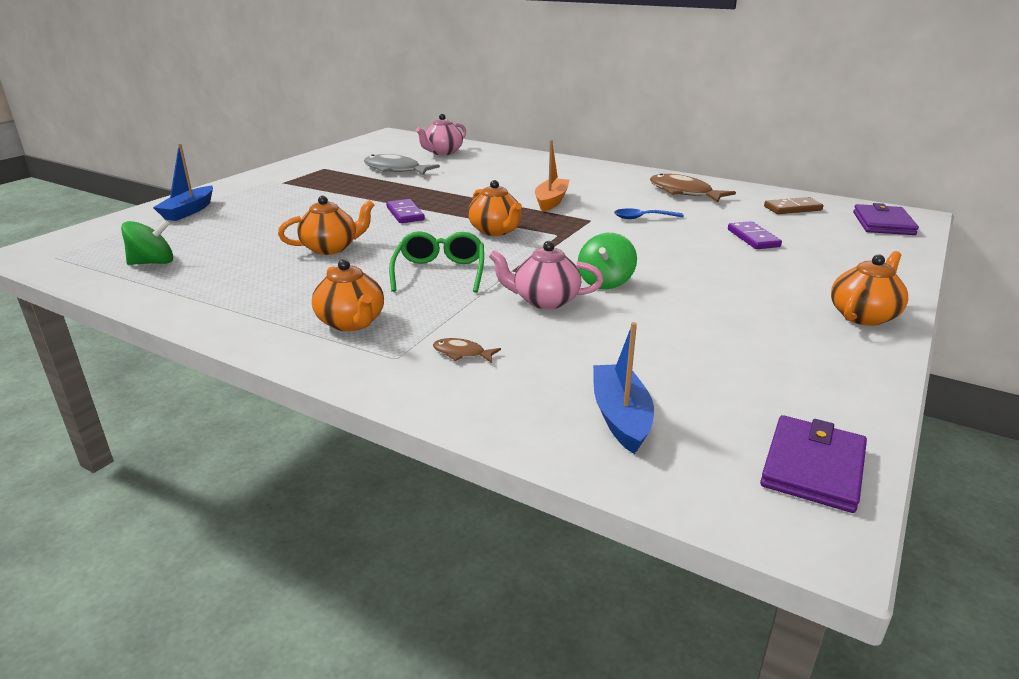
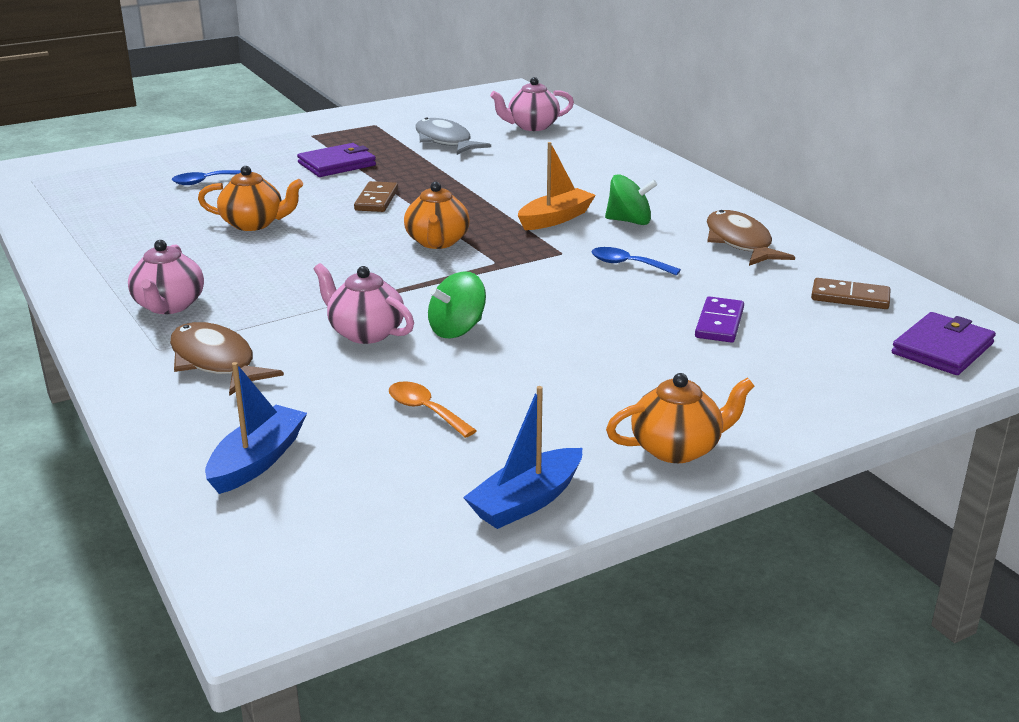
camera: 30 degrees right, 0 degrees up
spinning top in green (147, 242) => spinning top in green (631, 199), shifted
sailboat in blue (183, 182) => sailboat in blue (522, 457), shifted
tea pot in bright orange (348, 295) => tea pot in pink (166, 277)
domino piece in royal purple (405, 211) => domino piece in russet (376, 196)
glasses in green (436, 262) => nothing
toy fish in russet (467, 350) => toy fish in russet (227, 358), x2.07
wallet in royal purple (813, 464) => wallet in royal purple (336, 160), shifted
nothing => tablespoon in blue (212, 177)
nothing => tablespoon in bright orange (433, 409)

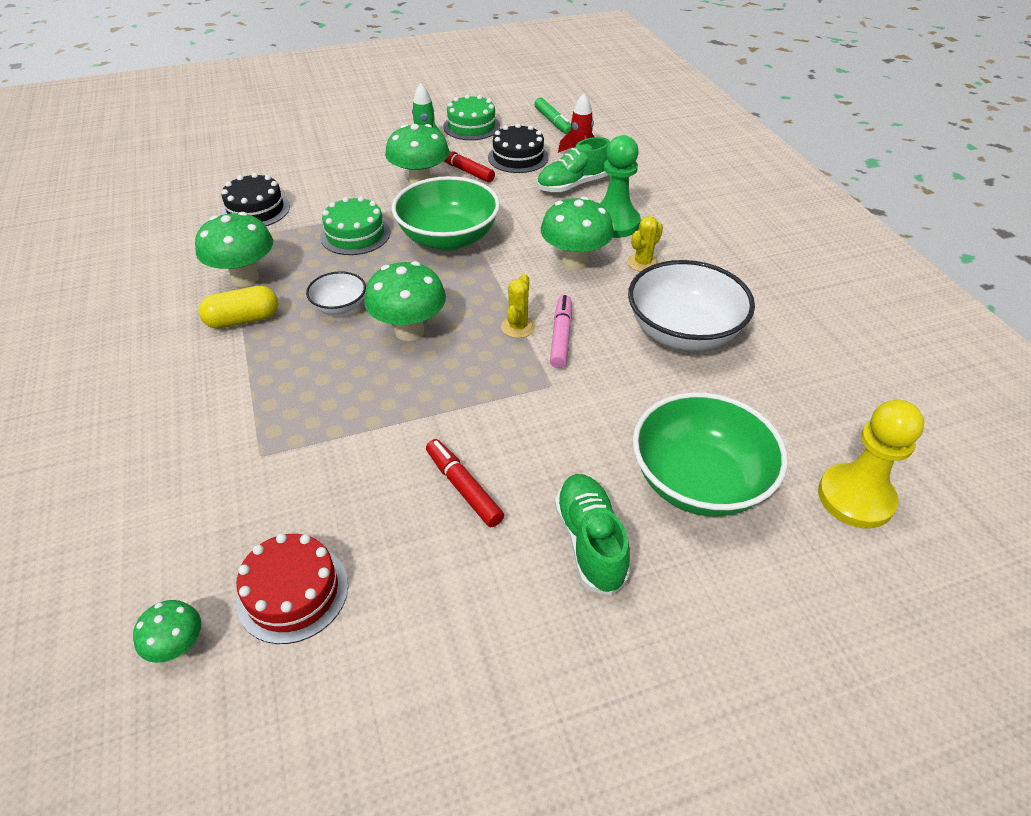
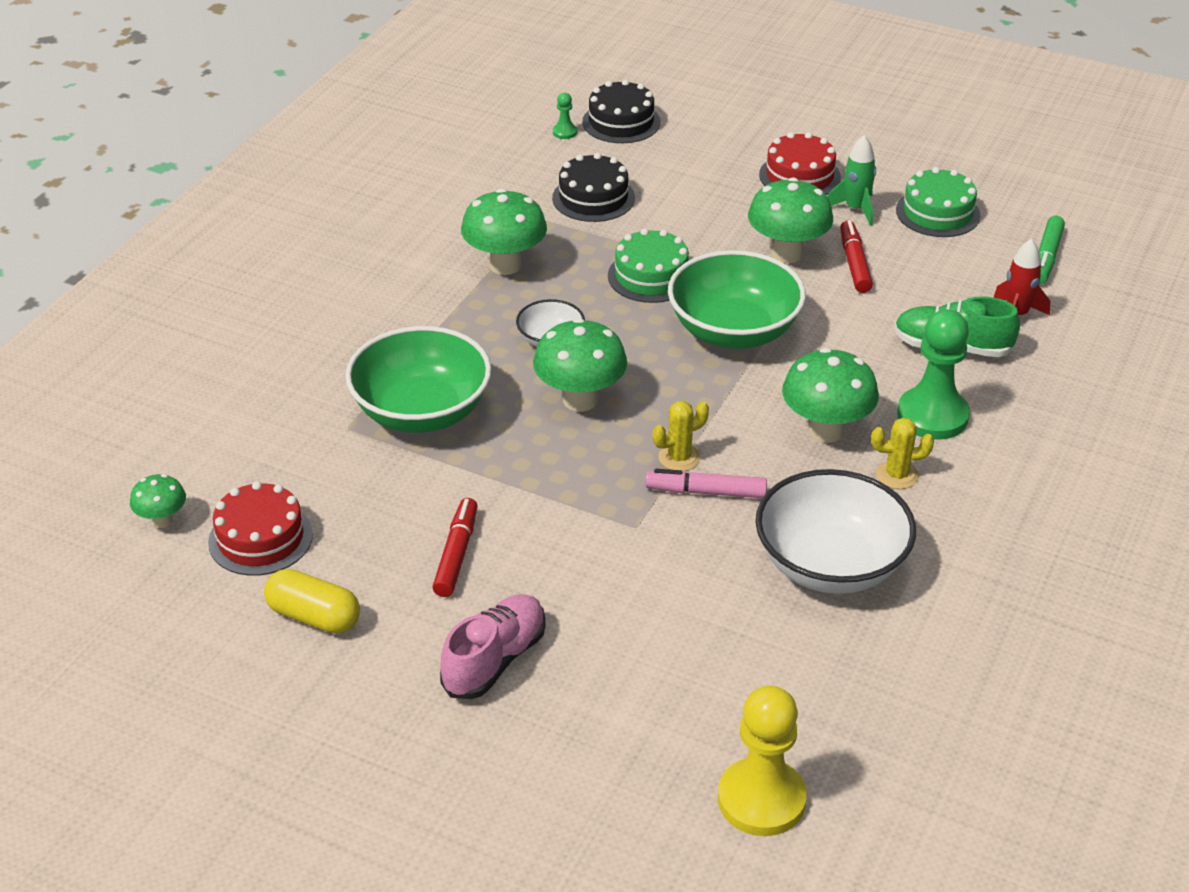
camera: 45 degrees right, 5 degrees down
pill shape in golden (238, 307) => pill shape in golden (312, 601), shifted
cake in black (518, 148) => cake in black (621, 111), shifted
marker pen in pink (561, 331) => marker pen in pink (706, 483), 135 degrees counterclockwise
lace-up shoe in green (592, 535) => lace-up shoe in pink (493, 646)
deep dish in green (710, 454) => deep dish in green (418, 379), shifted
nothing => chess pawn in green (565, 116)
nothing => cake in scarlet (800, 163)

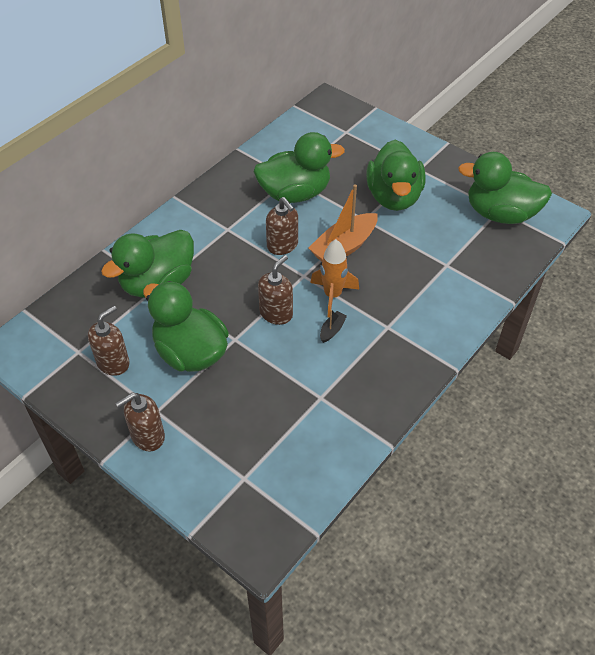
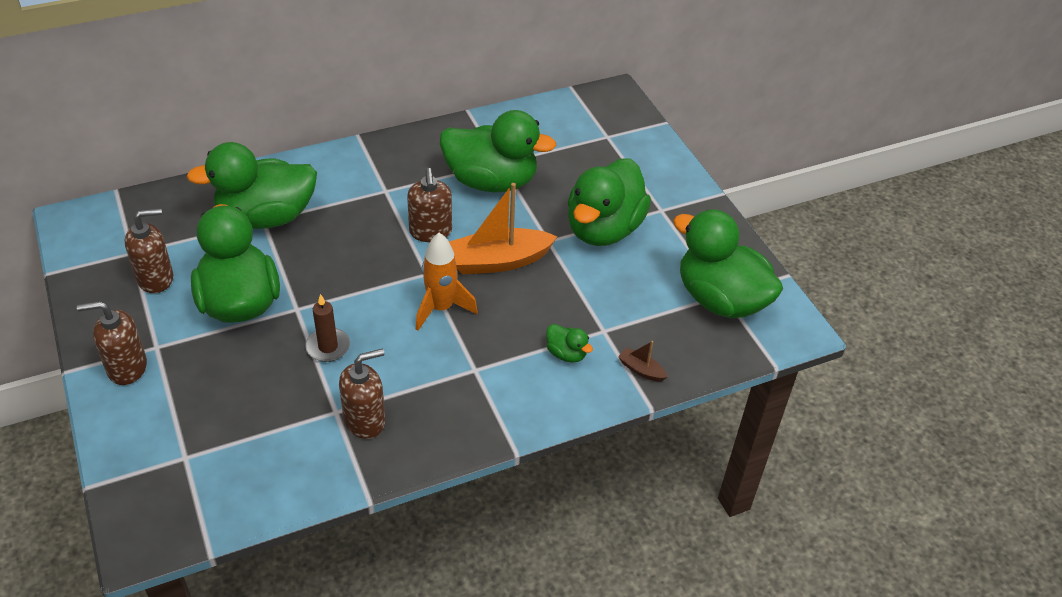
camera: 25 degrees right, 5 degrees down
pump bottle in russet (275, 290) => pump bottle in russet (362, 394), shifted
sailboat in black (333, 326) => nothing
nothing => pillar candle in russet (327, 328)
nothing => rubber duck in green (569, 343)
nothing => sailboat in russet (643, 361)

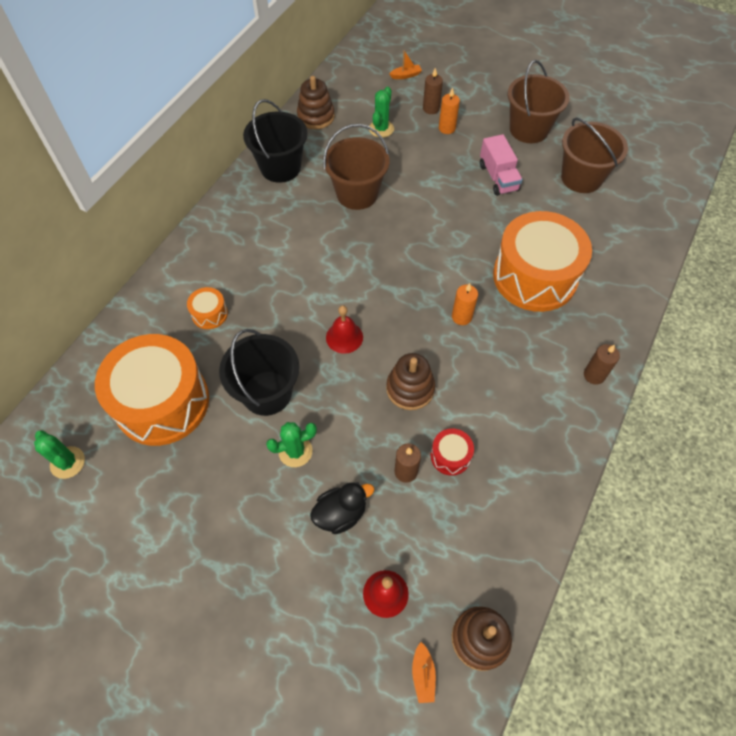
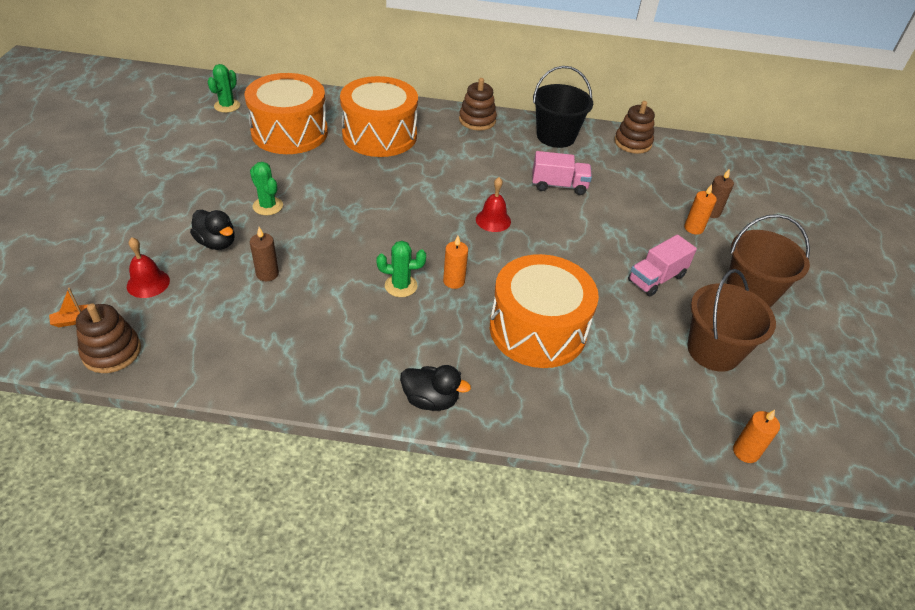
camera: 65 degrees right, 15 degrees down
drum in bright orange (207, 308) => drum in bright orange (379, 116), x2.42
bucket in black (259, 372) => nothing
bucket in russet (356, 167) => toy truck in pink (562, 173)
hand bell in scarlet (344, 329) => hand bell in scarlet (493, 204), shifted
prickly plant in green (381, 112) => prickly plant in green (401, 269), shifted
stacking rings in russet (410, 381) => stacking rings in russet (478, 104), shifted
sailboat in bright orange (405, 64) => nothing
drum in scarlet (452, 452) => nothing
pillar candle in russet (602, 364) => rubber duck in black (435, 388)
nothing => pillar candle in bright orange (756, 436)

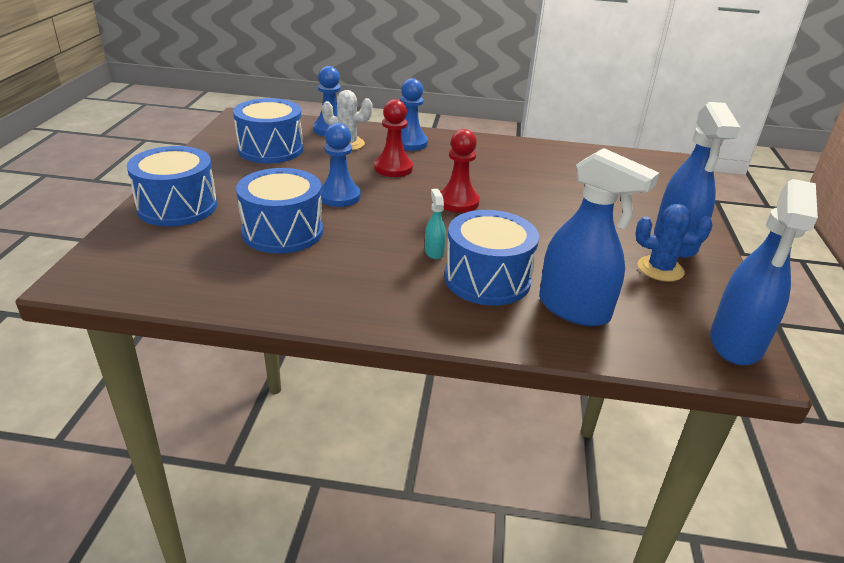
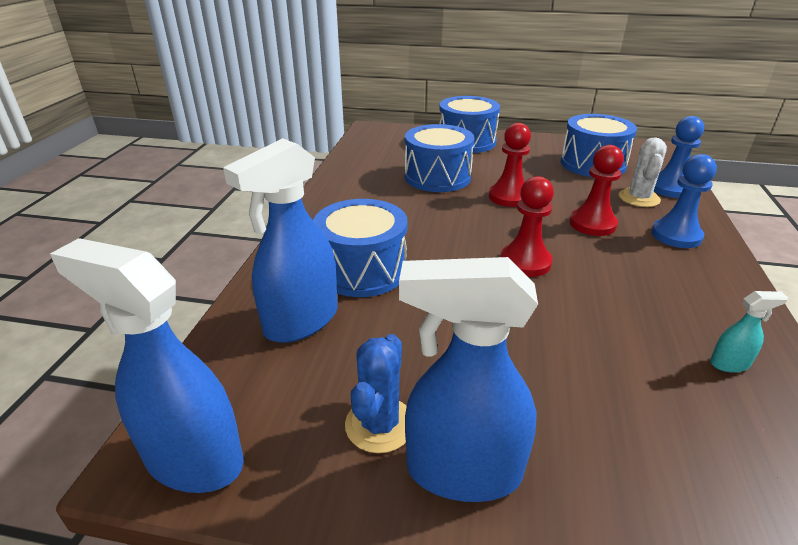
camera: 95 degrees right, 0 degrees up
chess pawn in blue (341, 165) => chess pawn in scarlet (510, 165)
spray cleaner in teal (435, 224) => spray cleaner in teal (749, 332), shifted

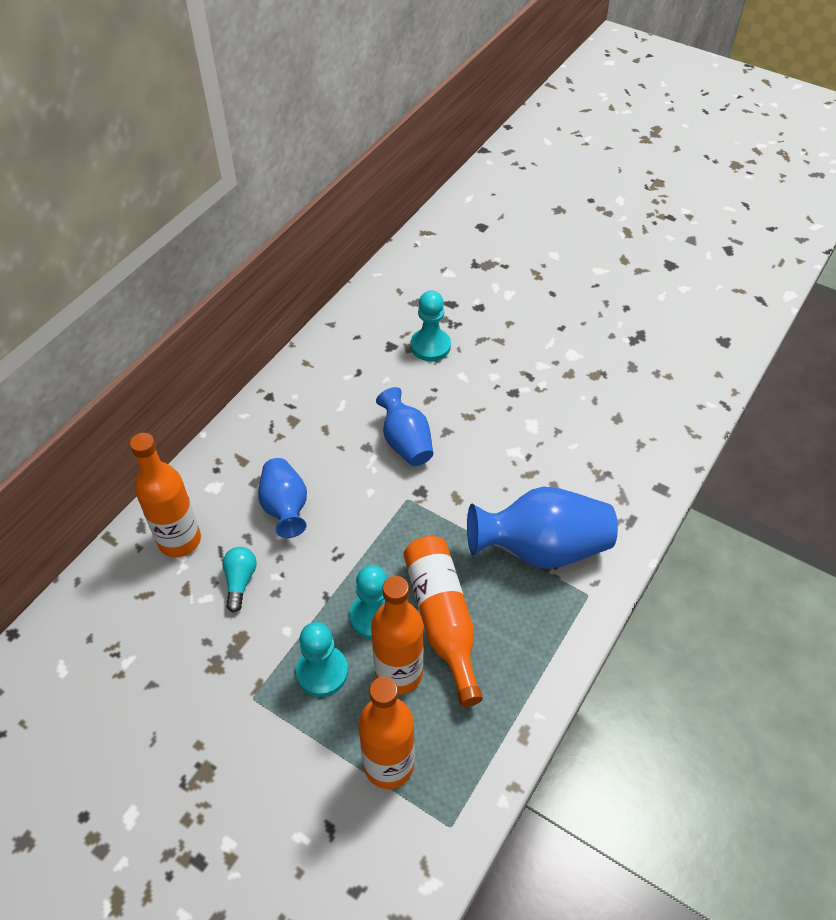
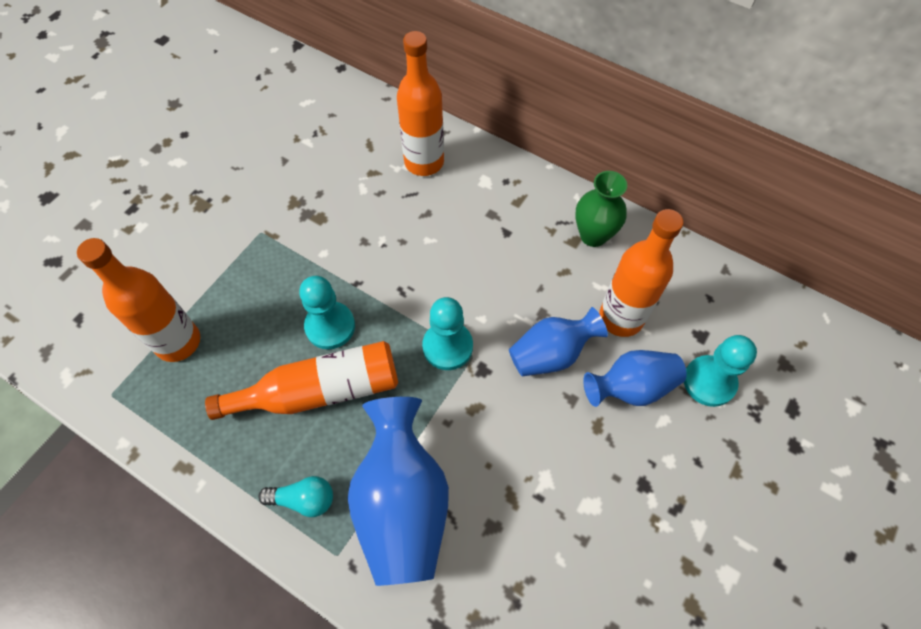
camera: 90 degrees right, 10 degrees up
bulb in teal (239, 580) => bulb in teal (295, 496), shifted
vase in blue (282, 498) => vase in blue (635, 378), shifted
chess pawn in teal (322, 659) => chess pawn in teal (447, 333), shifted
bottle in bright orange (397, 635) => bottle in bright orange (641, 273), shifted
nothing => vase in green (601, 209)

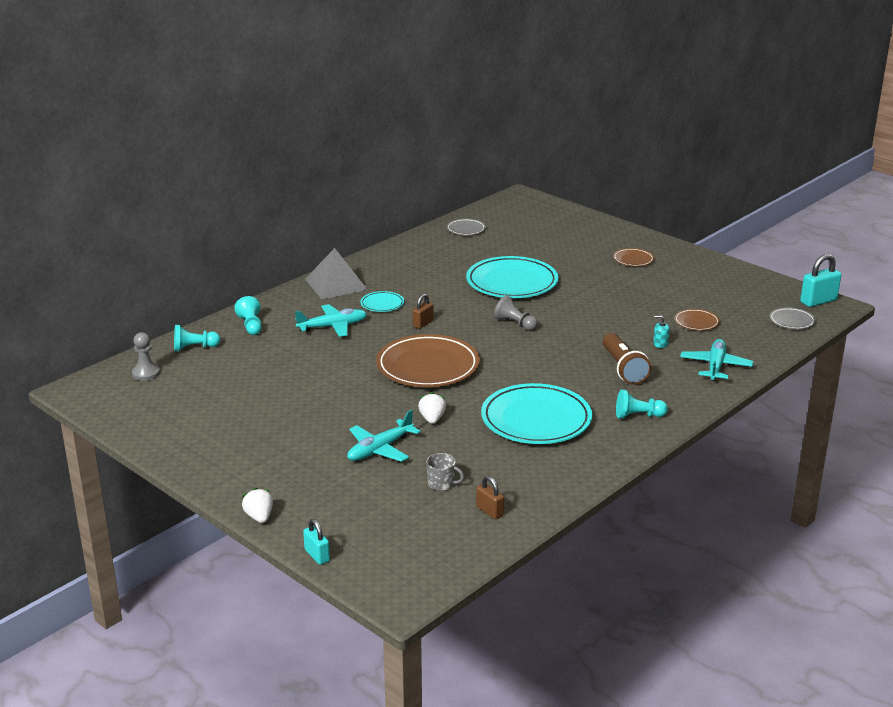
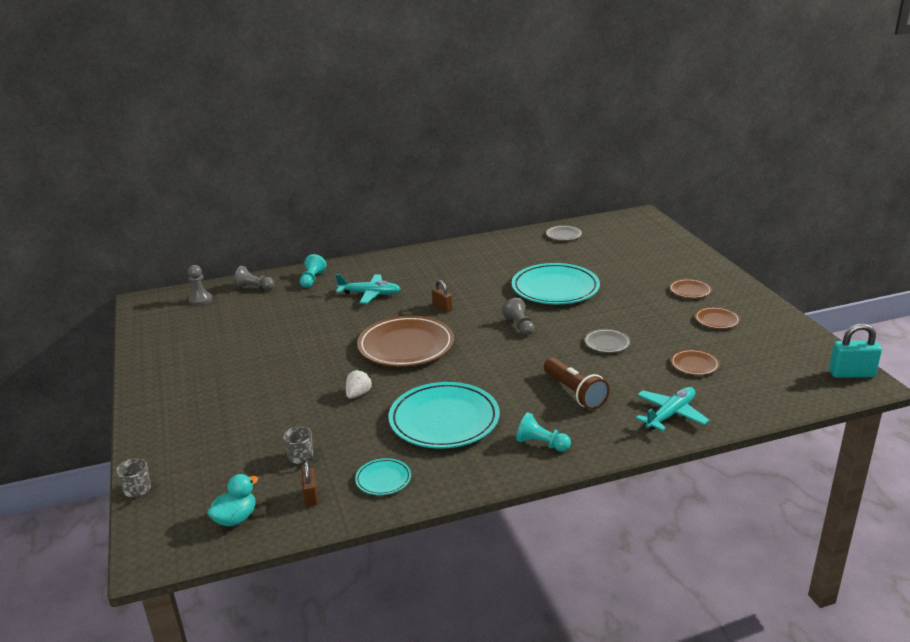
camera: 30 degrees right, 0 degrees up
chess pawn in teal (197, 338) => chess pawn in grey (254, 278)
strawberry in white (257, 505) => nothing
small lock in teal (316, 542) => coffee mug in grey (133, 478)
solid pyramid in grey (336, 273) => nothing
plane in teal (384, 436) => nothing
flat dish in teal (382, 301) => flat dish in teal (383, 476), shifted
small lock in russet (423, 311) => small lock in russet (442, 296), 75 degrees clockwise
flashlight in russet (627, 359) => flashlight in russet (577, 383), 45 degrees counterclockwise
pump bottle in teal (661, 331) => nothing
flat dish in grey (793, 318) => flat dish in grey (607, 341), shifted
nothing => rubber duck in teal (232, 500)
nothing => flat dish in russet (717, 318)

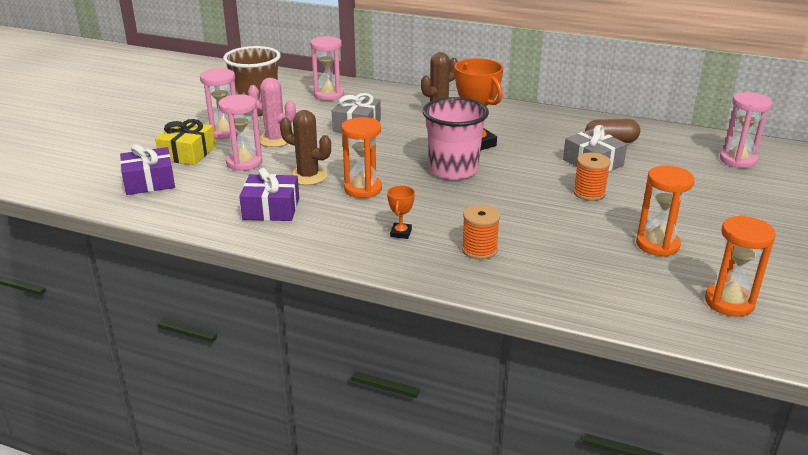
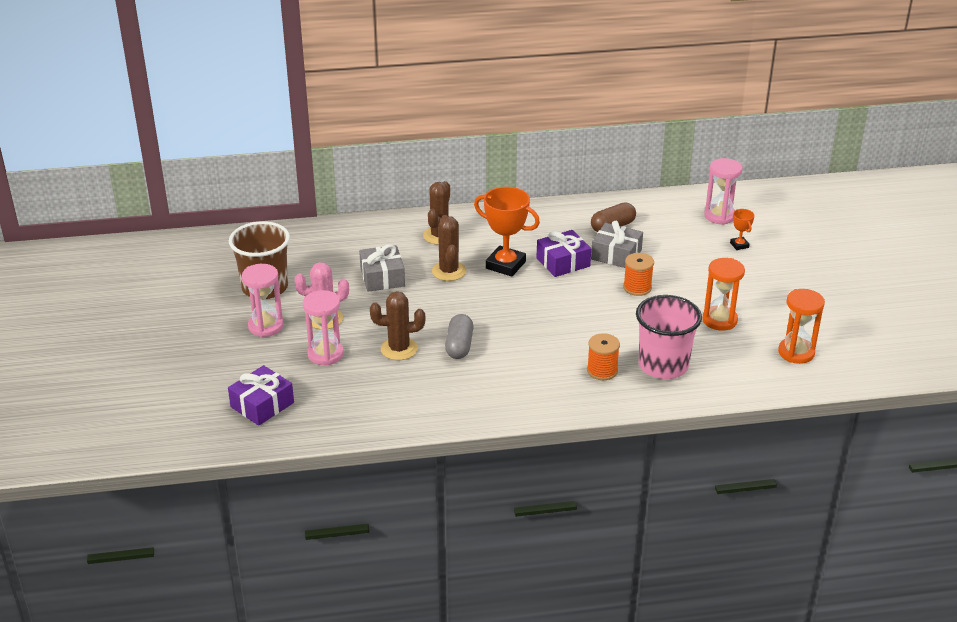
camera: 30 degrees left, 5 degrees up
wrapped gift in golden (185, 142) => nothing
wrapped gift in royal purple (269, 194) => wrapped gift in royal purple (564, 253), shifted
hourglass in pink (327, 68) => nothing
hourglass in bright orange (361, 157) => pill shape in grey (459, 336)
award cup in bright orange (401, 212) => award cup in bright orange (742, 229), shifted
tumbler in pink (456, 138) => tumbler in pink (669, 337), shifted
nothing => prickly plant in russet (449, 248)

